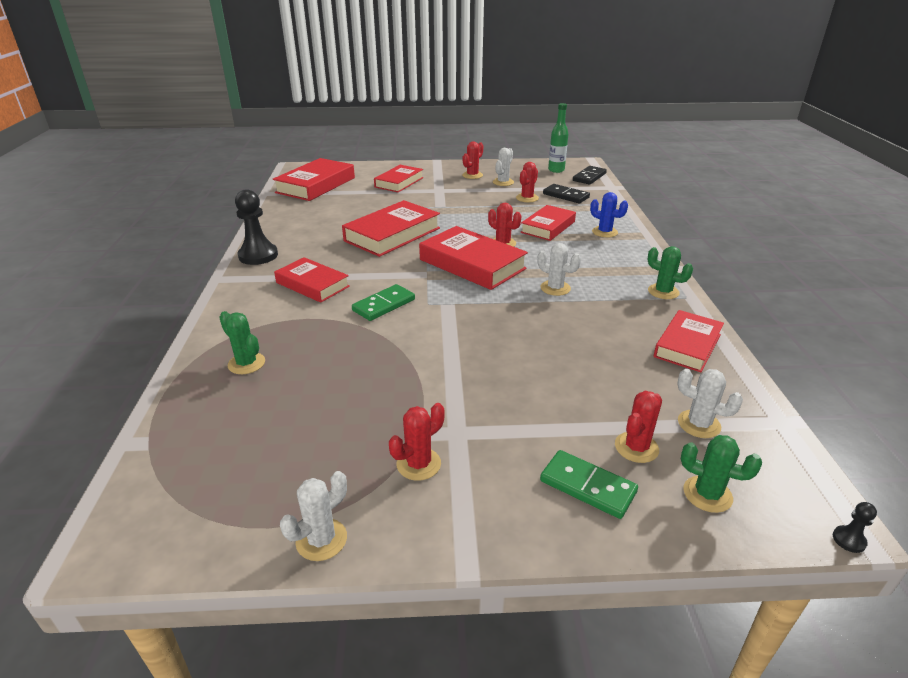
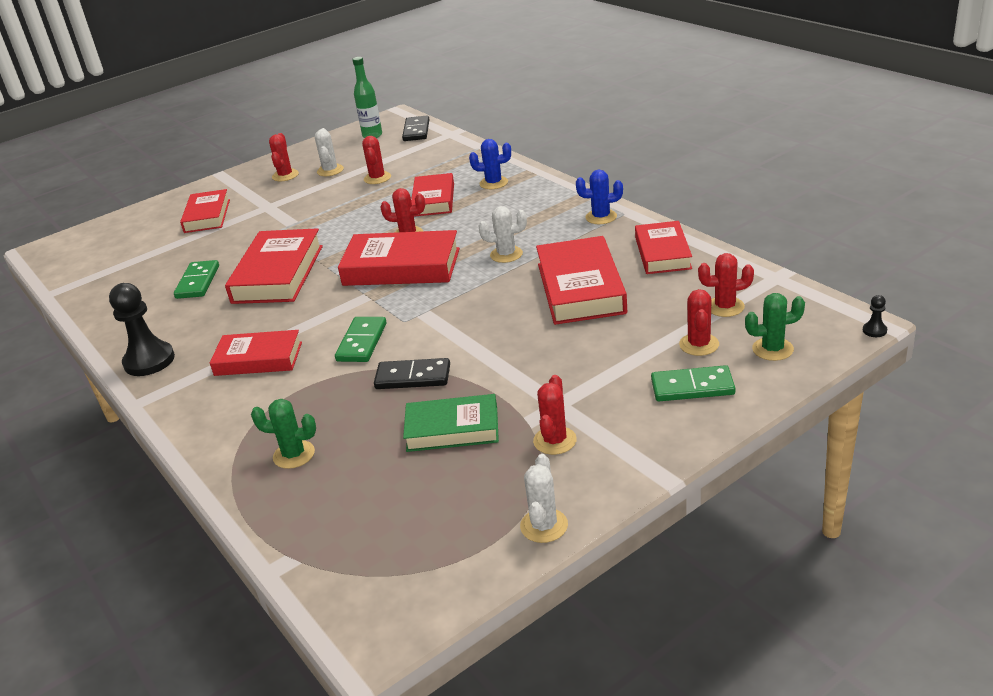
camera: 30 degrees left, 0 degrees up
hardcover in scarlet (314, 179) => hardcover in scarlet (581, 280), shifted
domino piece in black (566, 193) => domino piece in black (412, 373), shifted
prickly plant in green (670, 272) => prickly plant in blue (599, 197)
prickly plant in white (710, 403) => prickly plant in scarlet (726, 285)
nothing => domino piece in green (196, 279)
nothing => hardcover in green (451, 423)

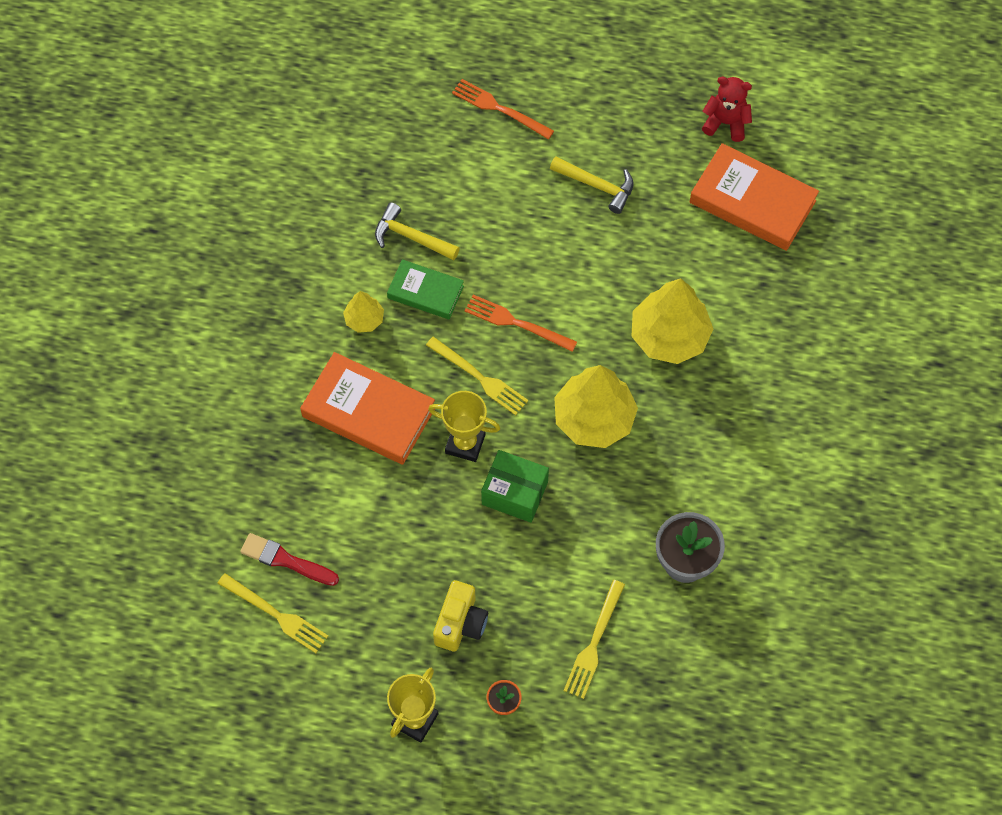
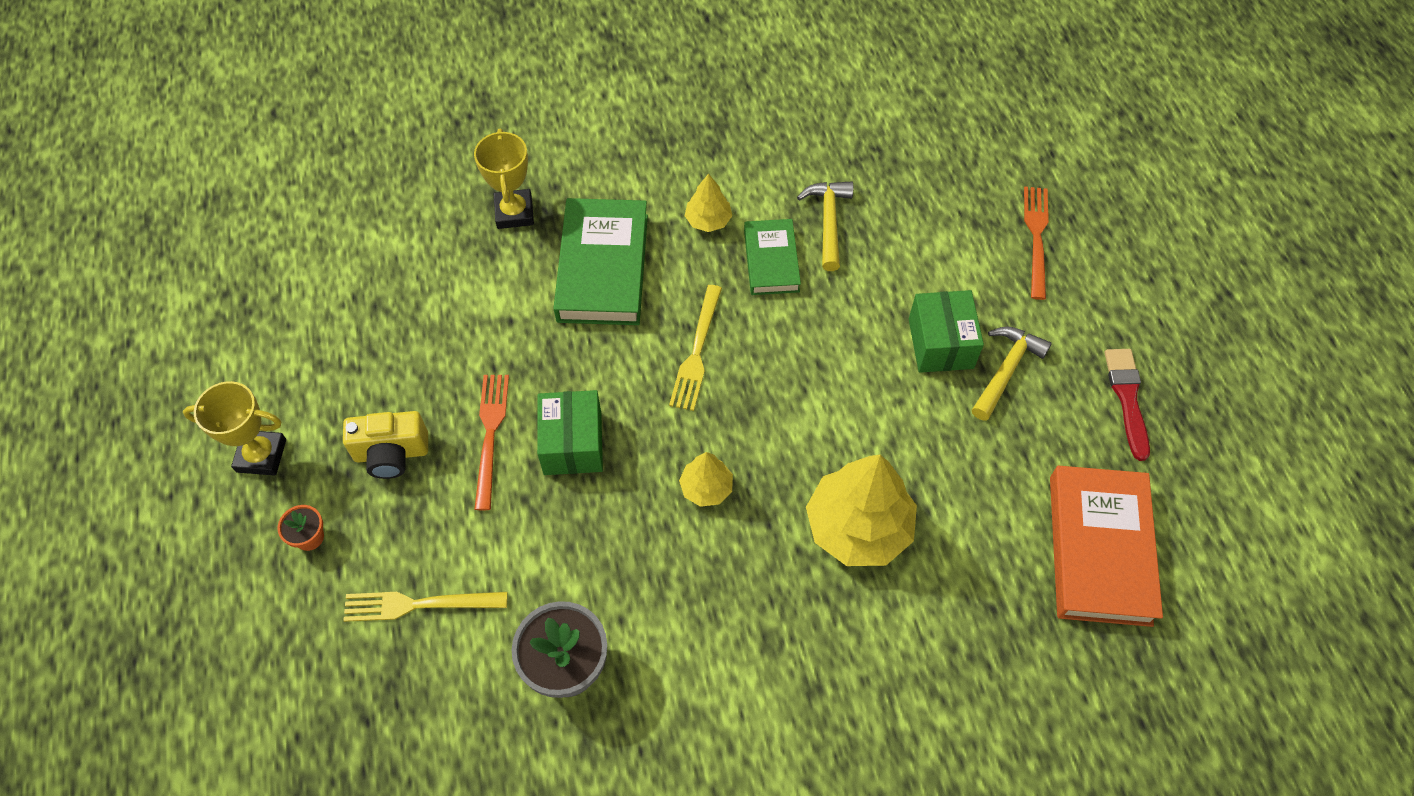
camera: 65 degrees right, 5 degrees down
dinner fork in golden (272, 613) => nothing
brush in scarlet (289, 559) => brush in scarlet (1127, 405), shifted
hardcover in bright orange (367, 408) => hardcover in green (600, 261)
award cup in golden (464, 426) => award cup in golden (504, 179), shifted
dinner fork in bright orange (521, 323) => dinner fork in bright orange (491, 442), shifted
claw hammer in golden (592, 185) => claw hammer in golden (1012, 374), 150 degrees counterclockwise
toy tree in golden (596, 406) => toy tree in golden (706, 479), x0.50
teddy in scarlet (727, 109) => nothing
nothing => box in green (946, 331)

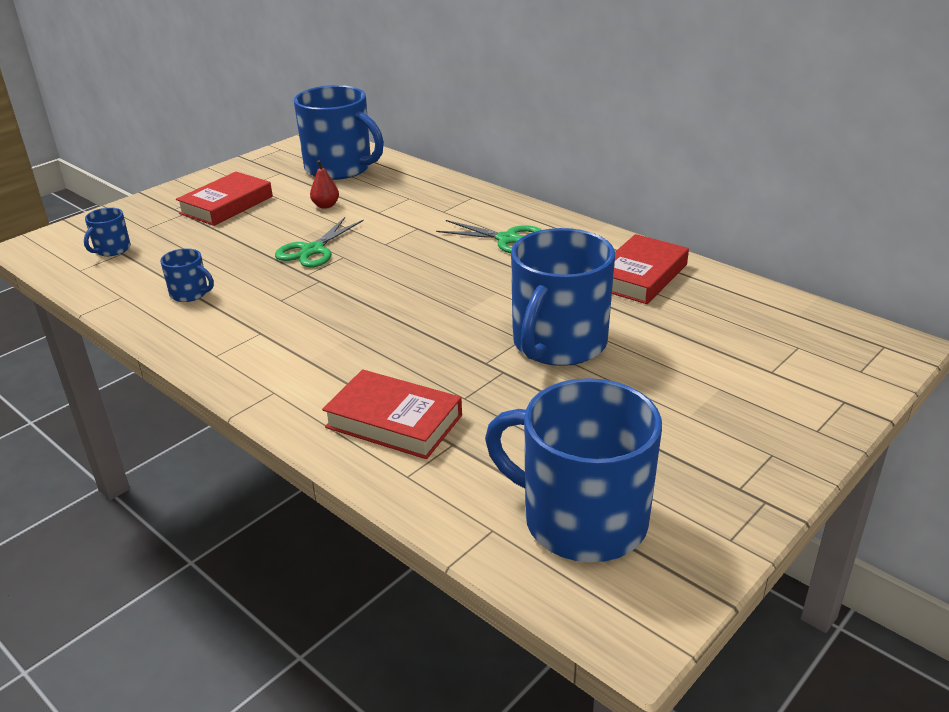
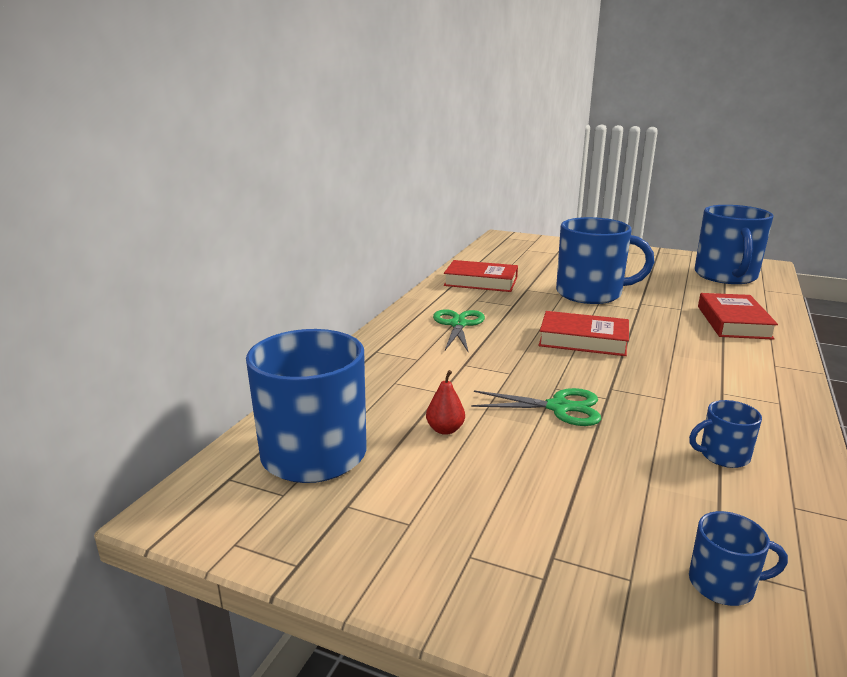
camera: 110 degrees left, 10 degrees down
coffee mug in blue (187, 275) => coffee mug in blue (725, 434), 105 degrees counterclockwise
hardcover in scarlet (224, 199) => hardcover in scarlet (583, 333), shifted

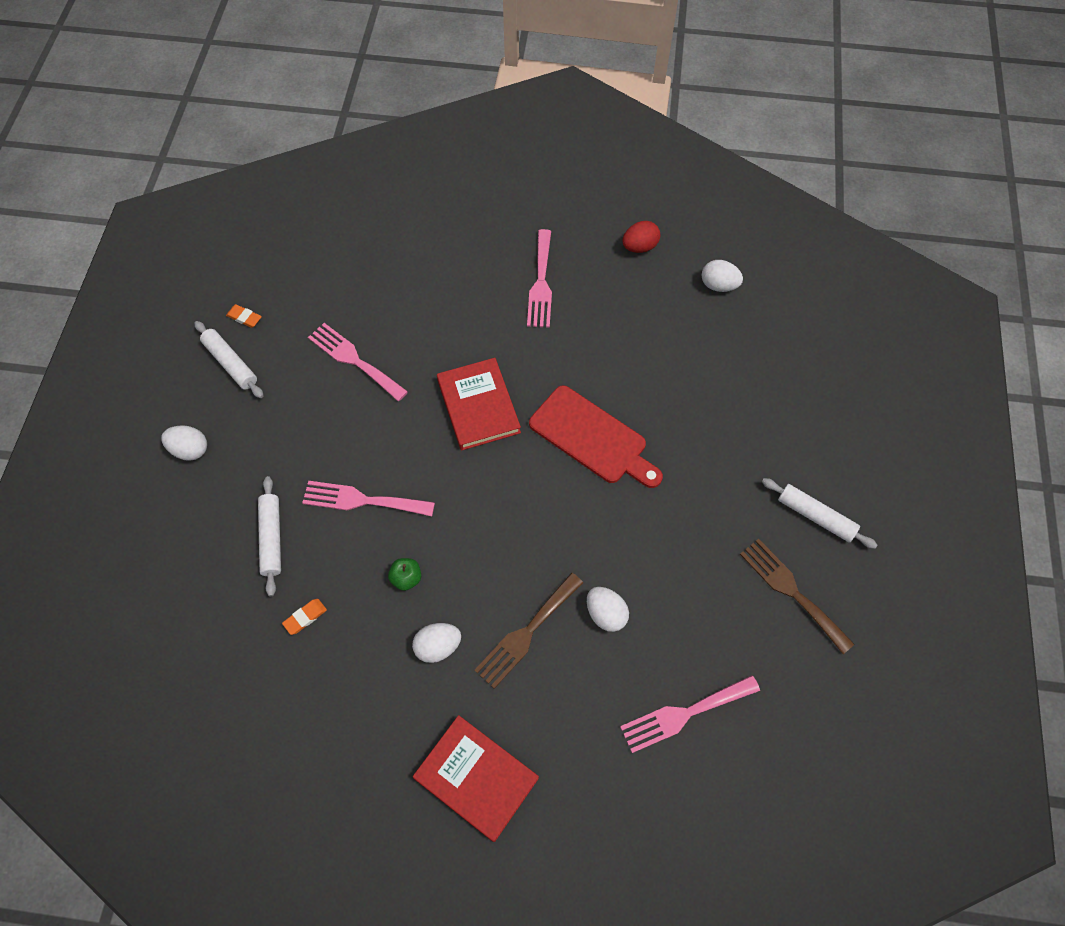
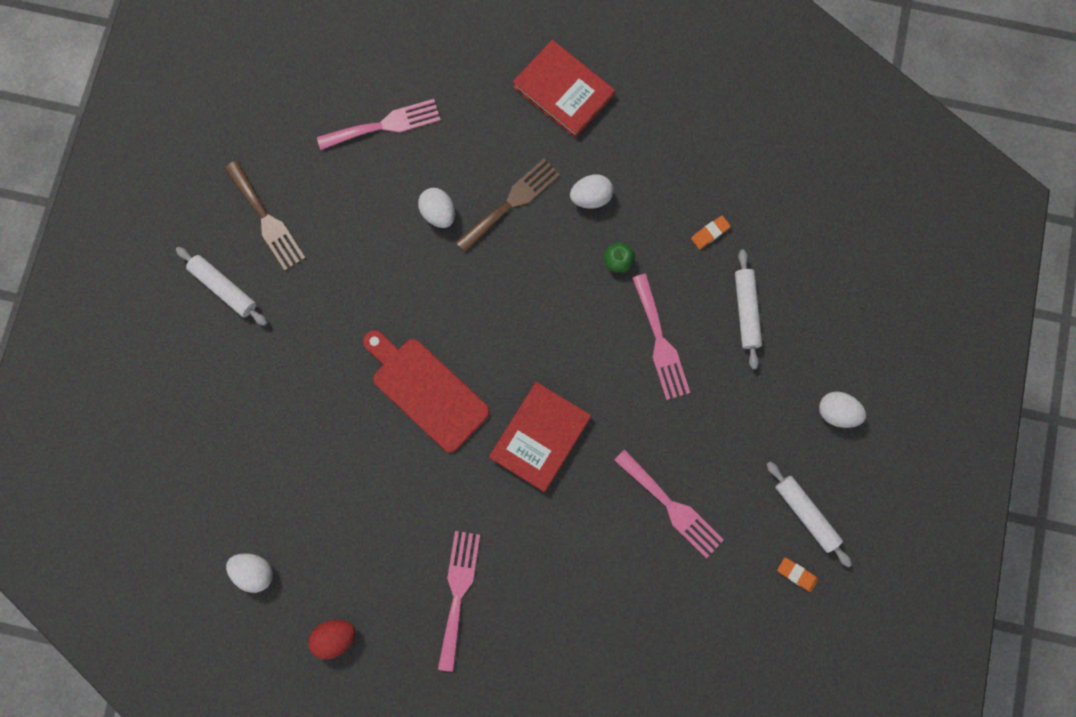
camera: 175 degrees left, 15 degrees up
dinner fork in pink (368, 498) => dinner fork in pink (661, 337), 60 degrees clockwise
hardcover in scarlet (479, 404) => hardcover in scarlet (540, 437), 45 degrees clockwise

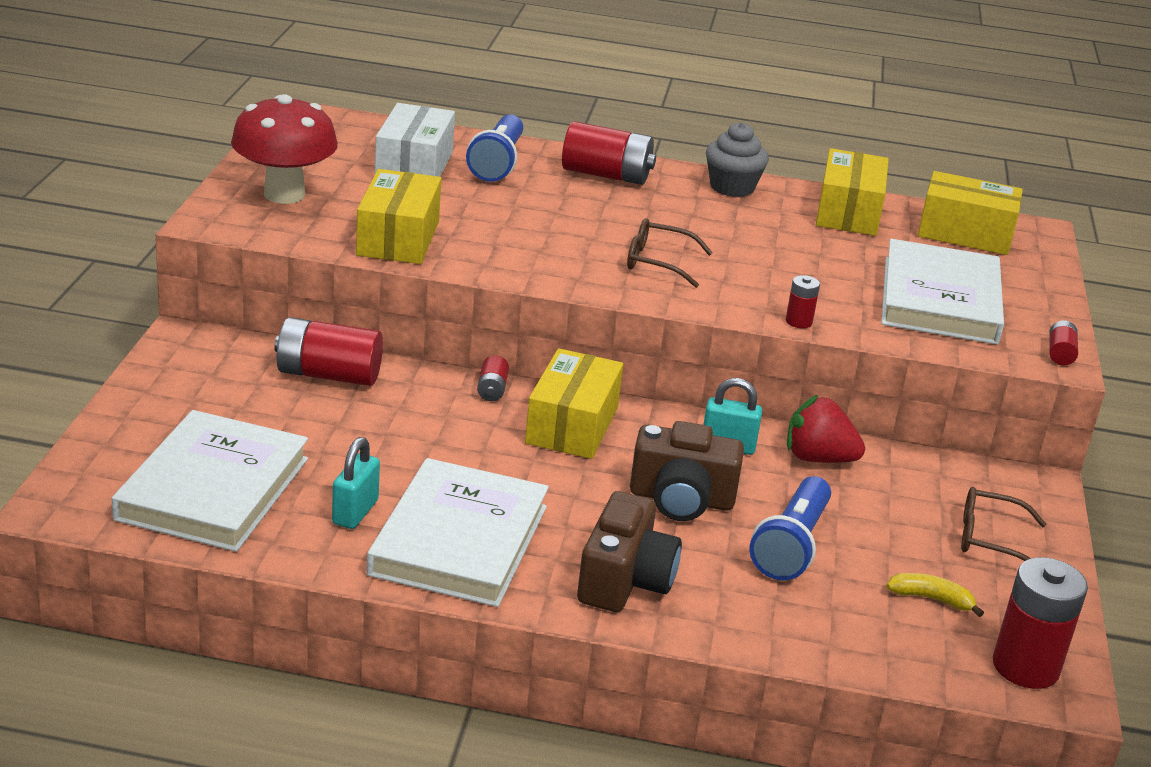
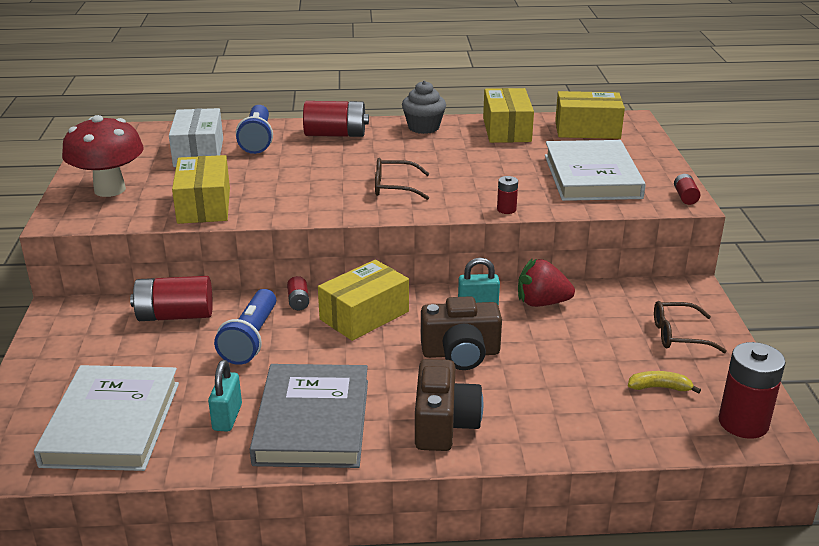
camera: 10 degrees left, 0 degrees up
hardcover in white (458, 532) => hardcover in grey (309, 416)
box in golden (574, 403) => box in golden (363, 300), 45 degrees clockwise
flashlight in blue (790, 528) => flashlight in blue (245, 327), shifted

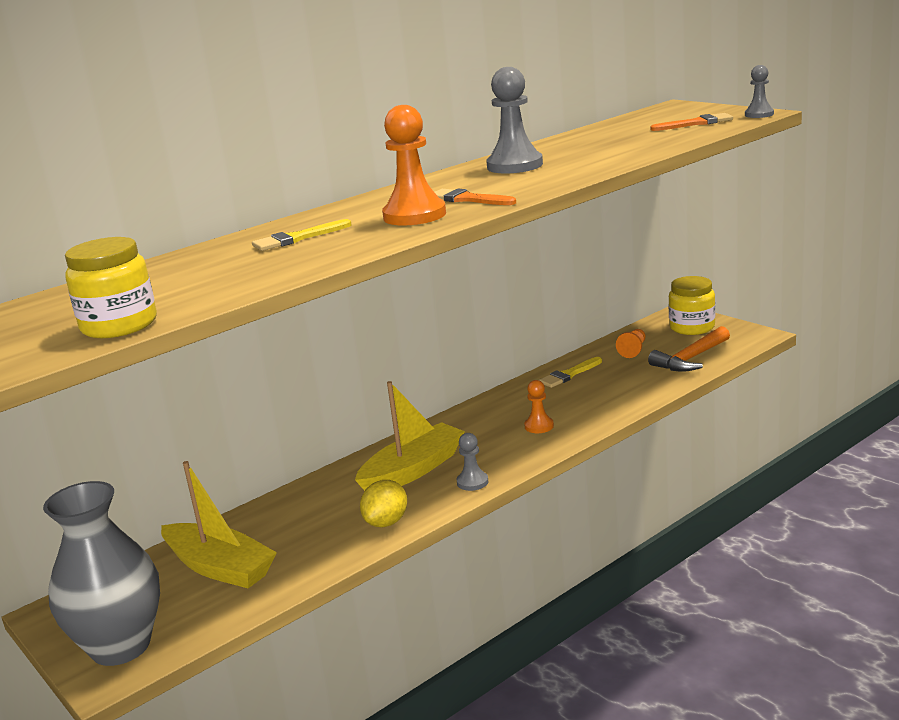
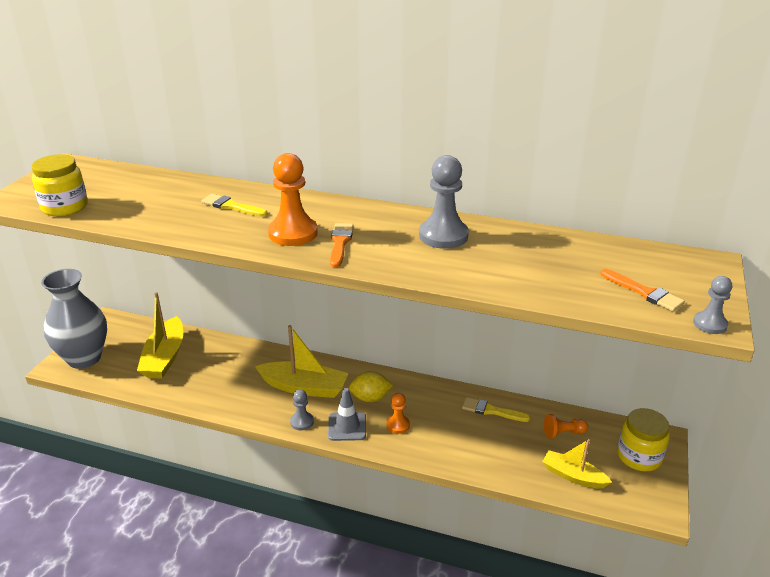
camera: 55 degrees right, 10 degrees up
toy lemon in golden (383, 503) => toy lemon in golden (371, 386), shifted
claw hammer in bright orange (689, 349) => sailboat in golden (577, 464)
nothing => road cone in grey (347, 414)

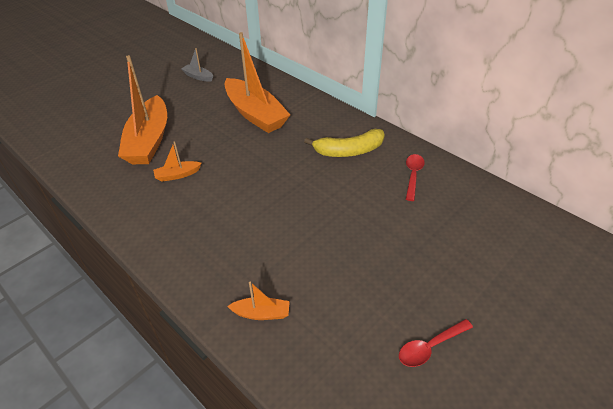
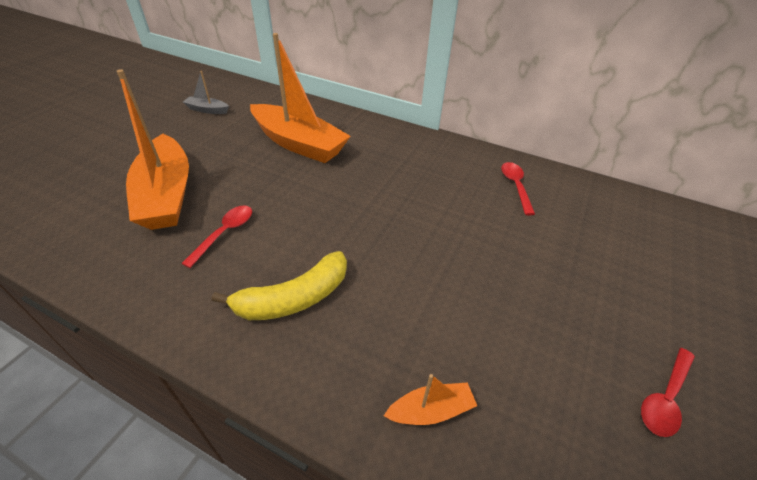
camera: 20 degrees left, 0 degrees up
sailboat in bright orange (177, 161) => tablespoon in scarlet (216, 236)
toy banana in golden (344, 143) => toy banana in golden (279, 285), shifted

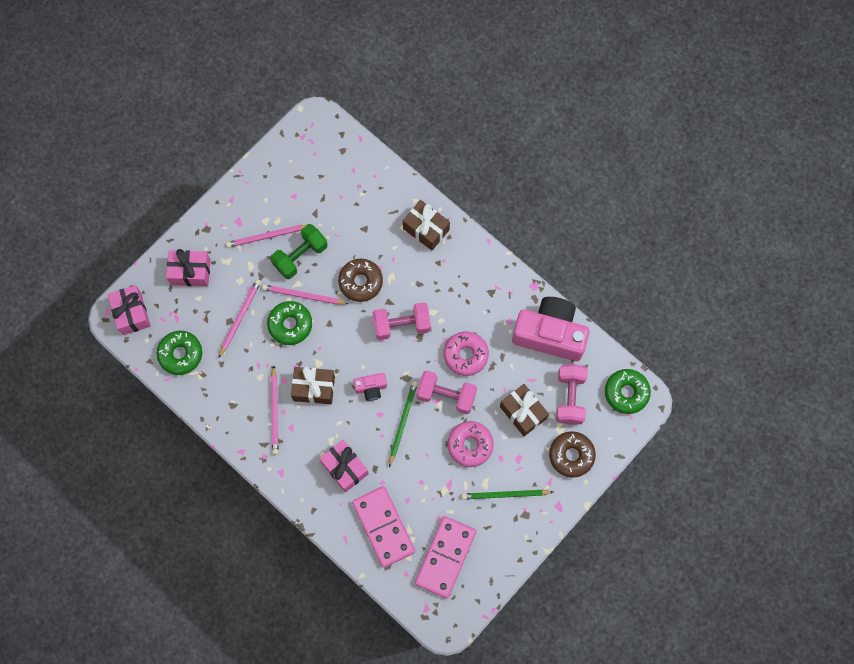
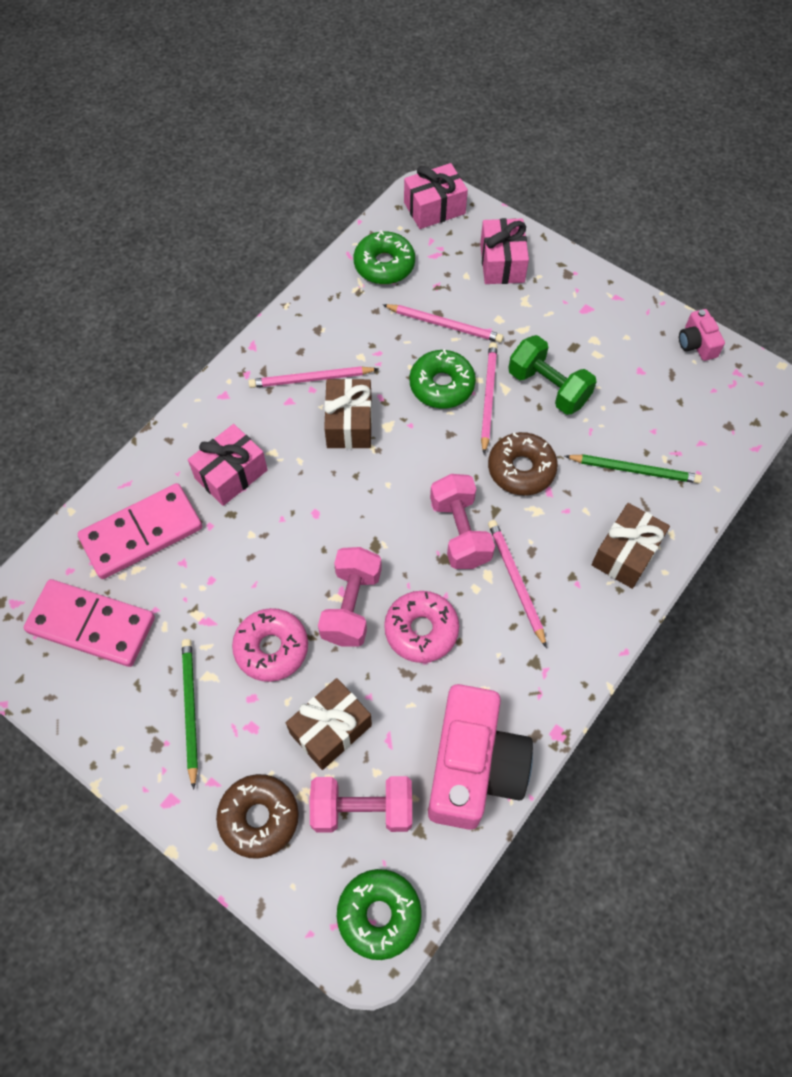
camera: 85 degrees right, 10 degrees down
pencil in pink (266, 236) => pencil in pink (517, 584), shifted
compact camera in pink (370, 387) => compact camera in pink (702, 335), shifted
pencil in green (403, 424) => pencil in green (633, 469), shifted

